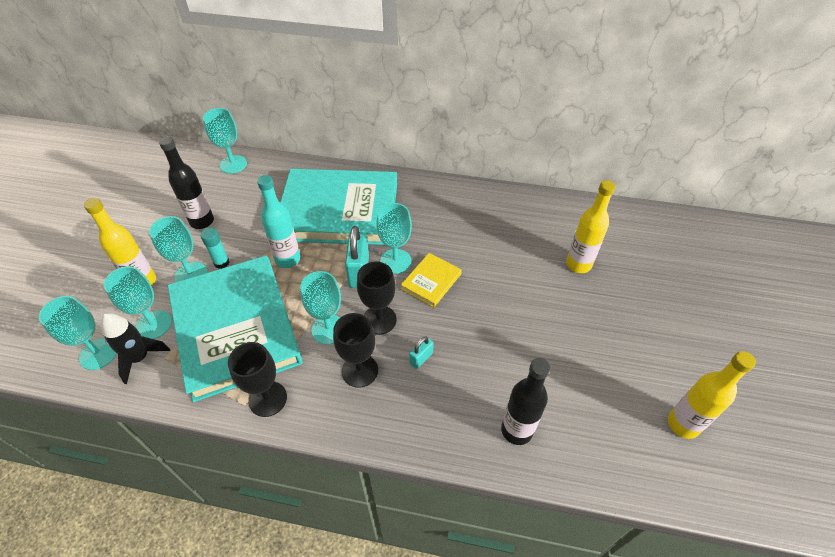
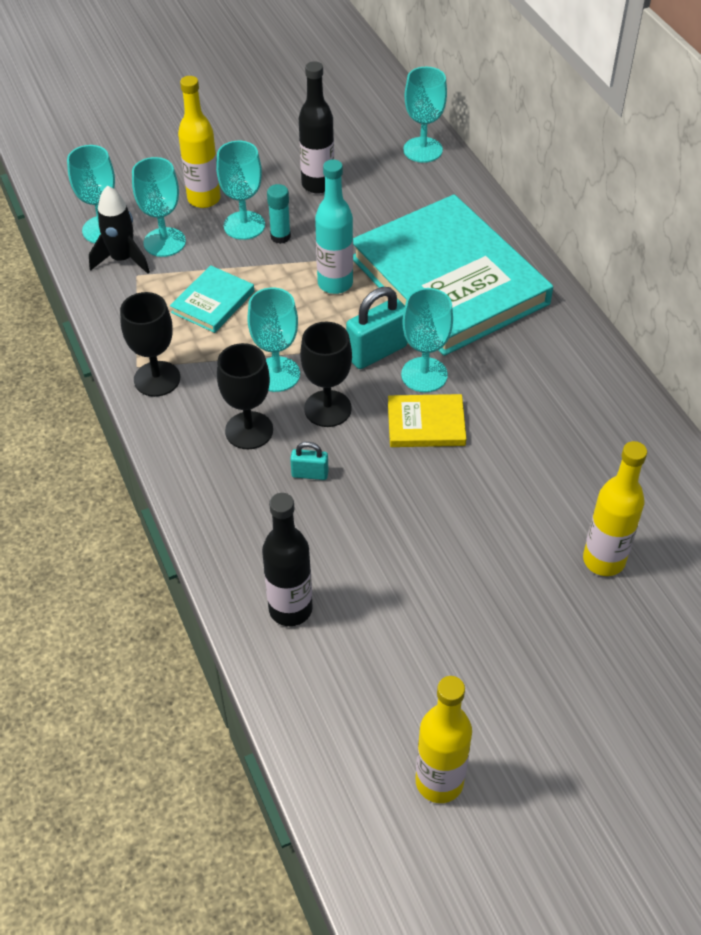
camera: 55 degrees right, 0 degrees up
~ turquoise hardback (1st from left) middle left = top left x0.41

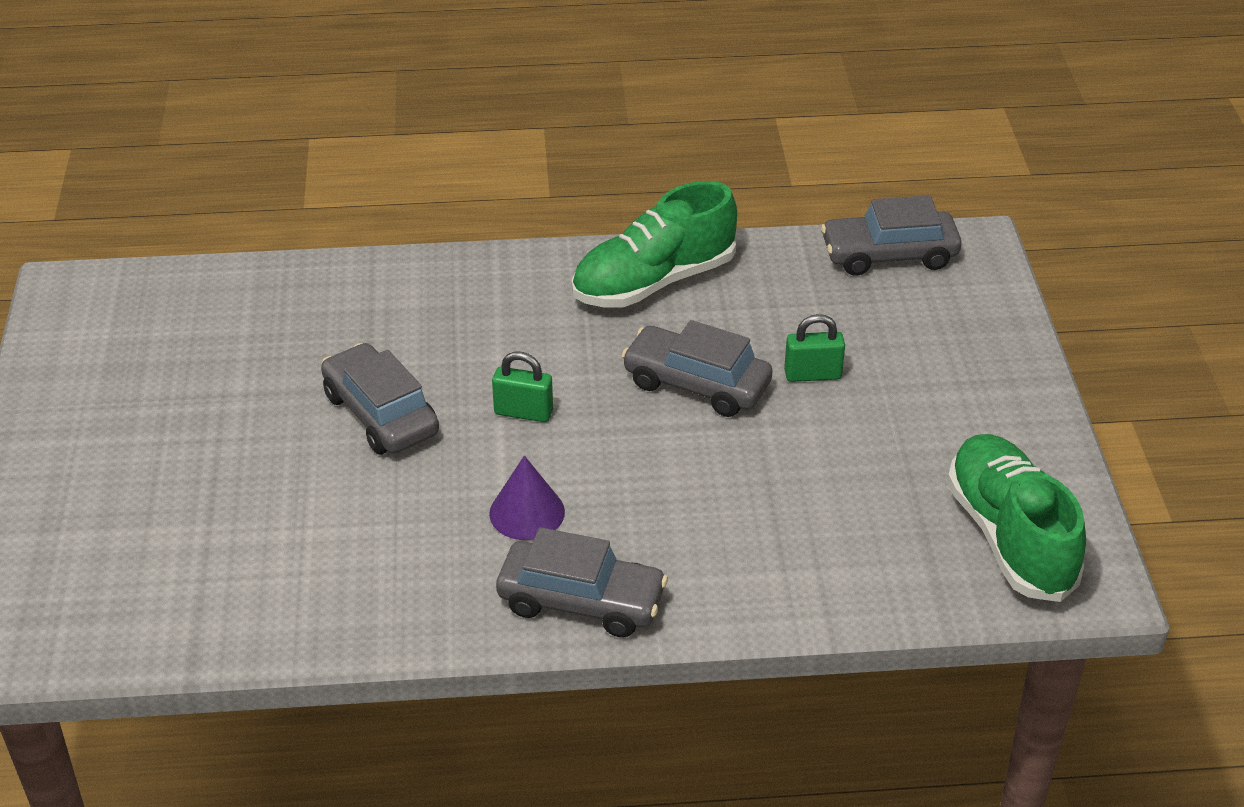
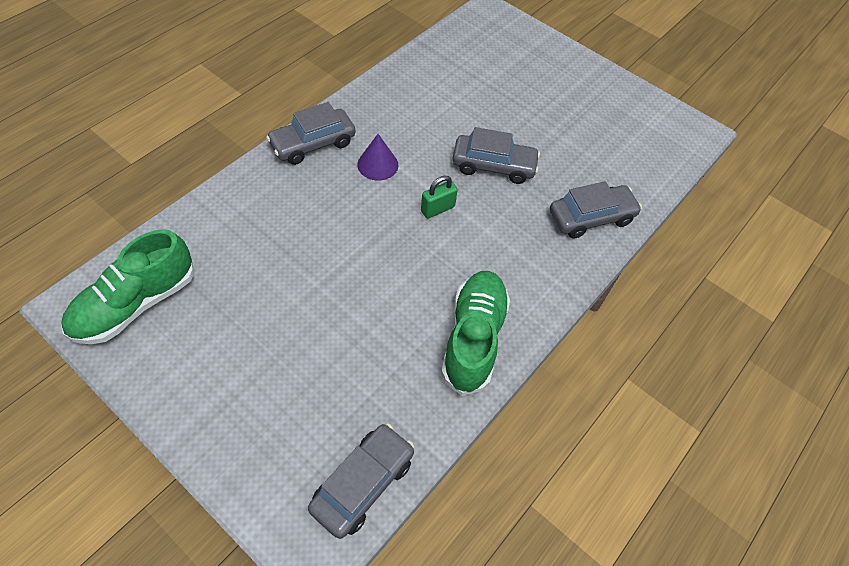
camera: 130 degrees right, 15 degrees up
- emerald small lock (2nd from left) centre
~ grey automobile (3rd from left in the first image) centre to grey automobile (4th from left) middle right
~ emerald sneaker (2nd from left in the first image) middle right = middle left 105 degrees clockwise

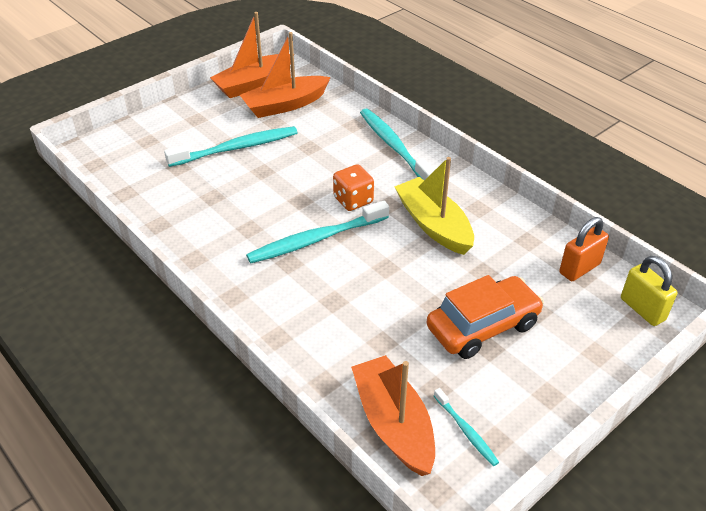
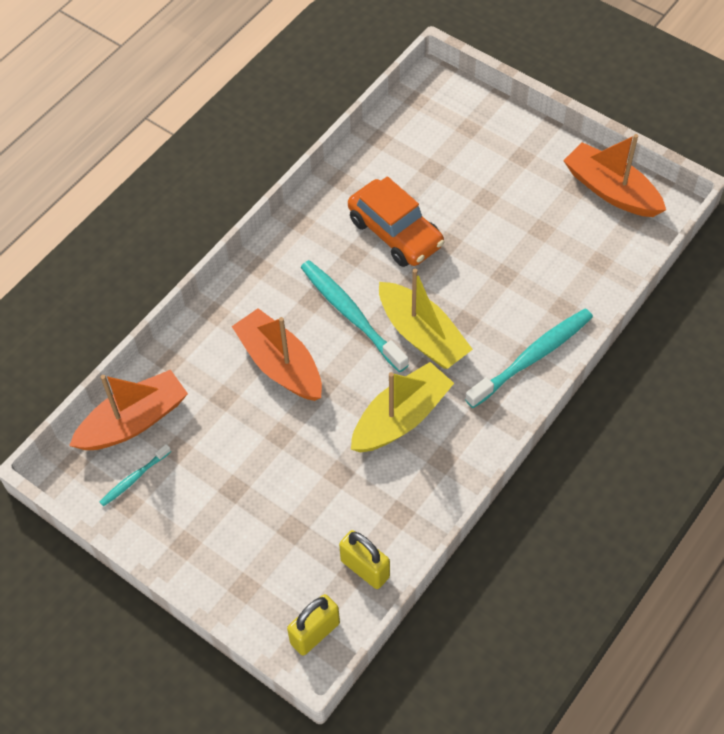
camera: 80 degrees right, 15 degrees up
- turquoise toothbrush (1st from left) top left
~ orange toy boat (2nd from left) top centre to centre
~ orange automobile middle right to top centre
~ orange game die centre to yellow toy boat (2nd from left) centre
~ orange small lock middle right to yellow small lock (2nd from left) bottom centre

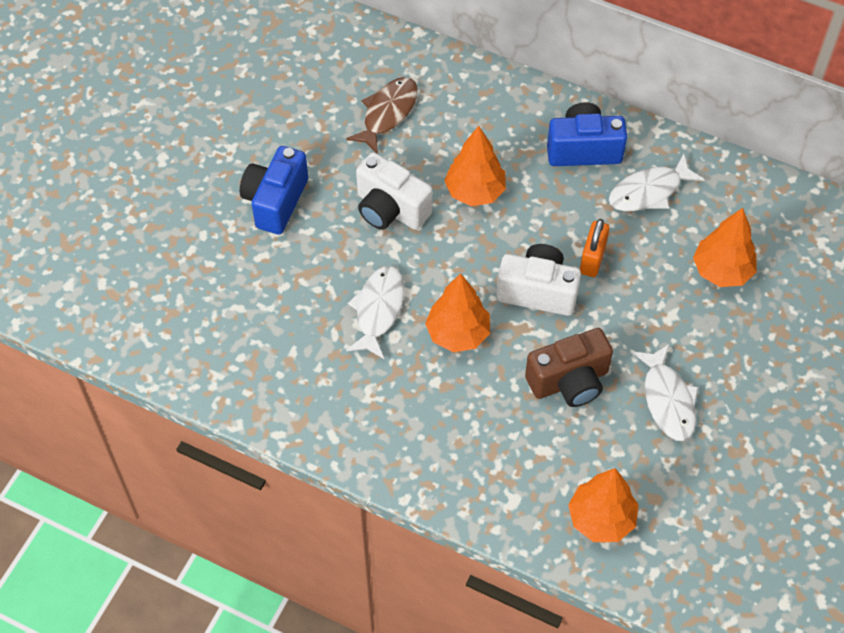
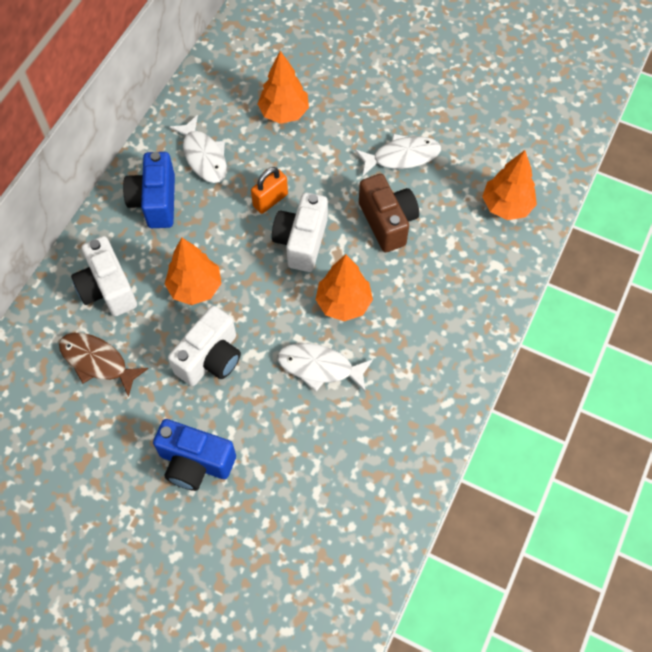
camera: 90 degrees left, 5 degrees up
+ white compact camera (1st from left) middle left
~ orange small lock middle right = top centre 60 degrees counterclockwise

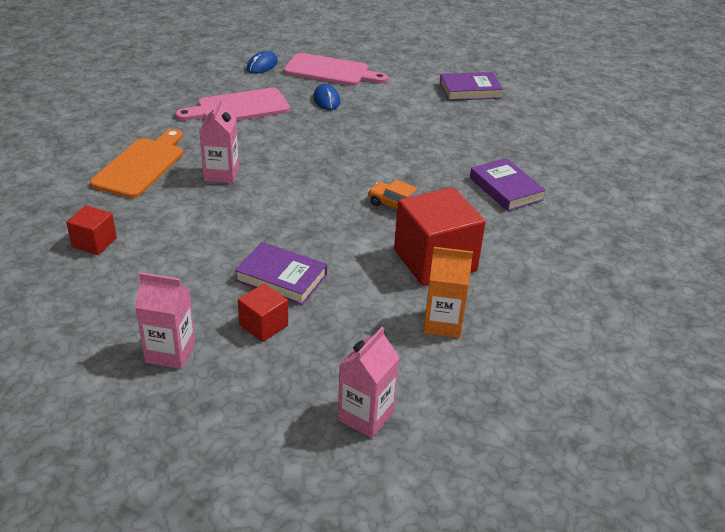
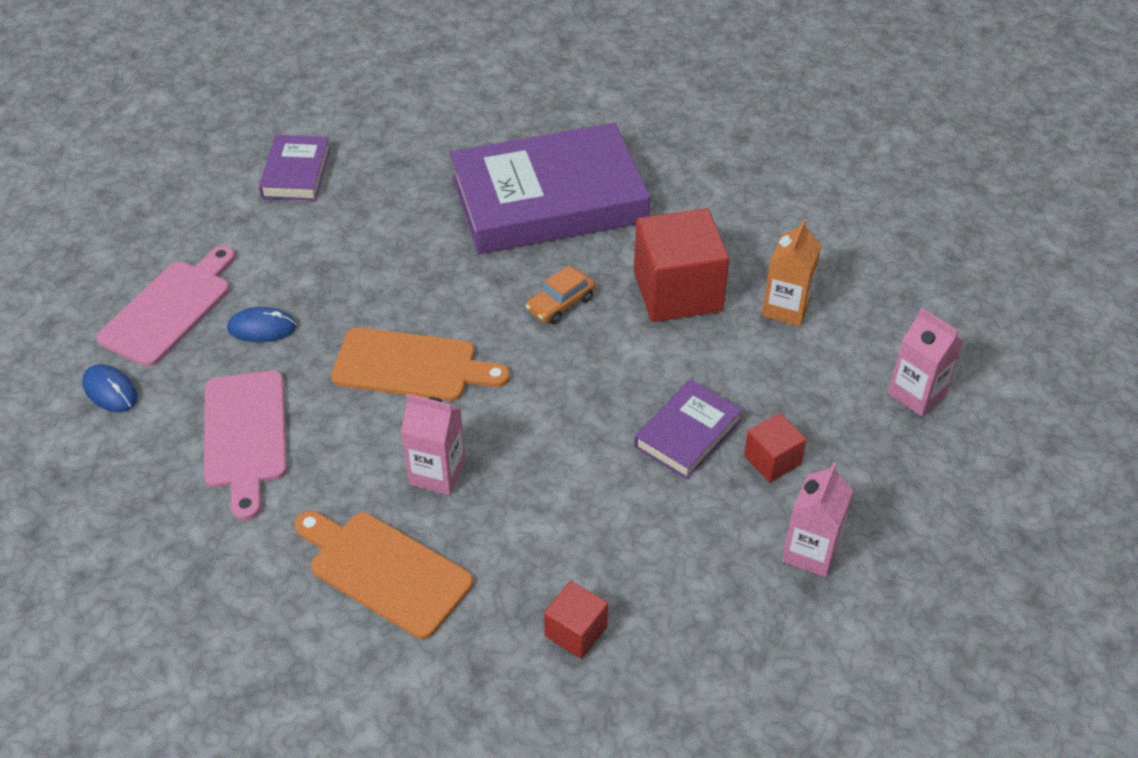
camera: 75 degrees left, 10 degrees up
+ orange chopping board (2nd from left) centre
~ royal purple hardback (3rd from left in the first image) middle right = top centre x2.13

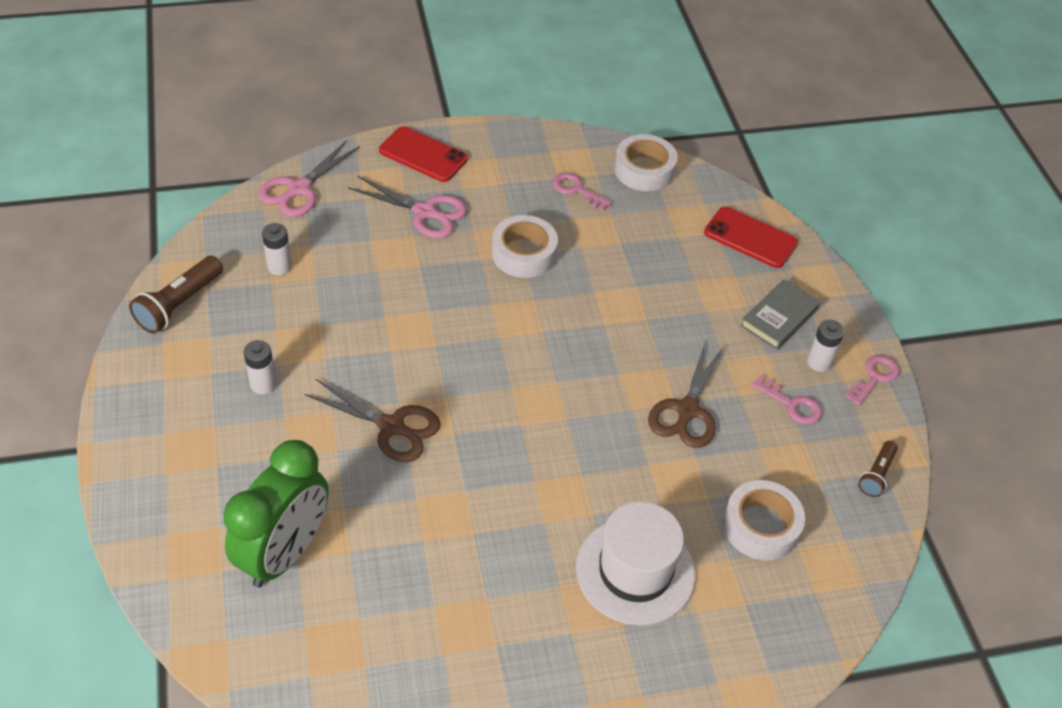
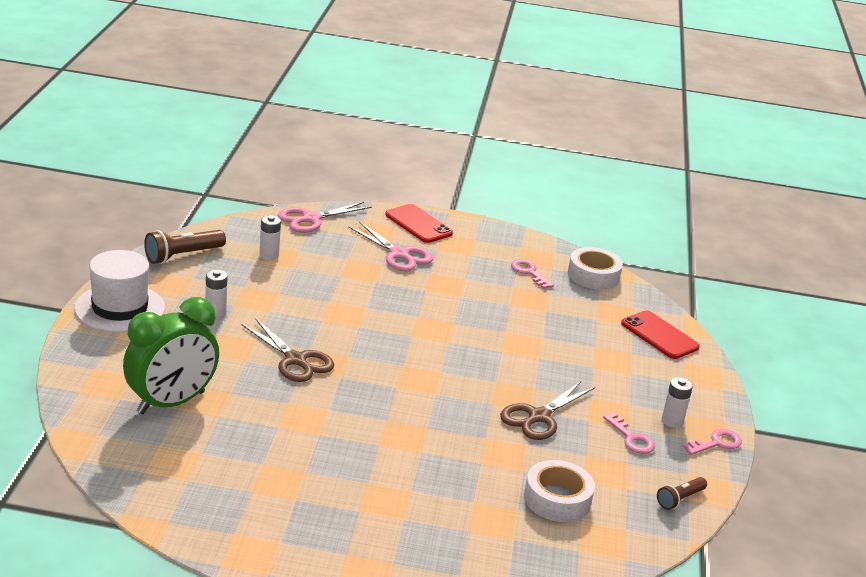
camera: 20 degrees right, 20 degrees down
- white roll of tape (1st from left) centre
- grey hardback middle right
~ white hat bottom centre to middle left

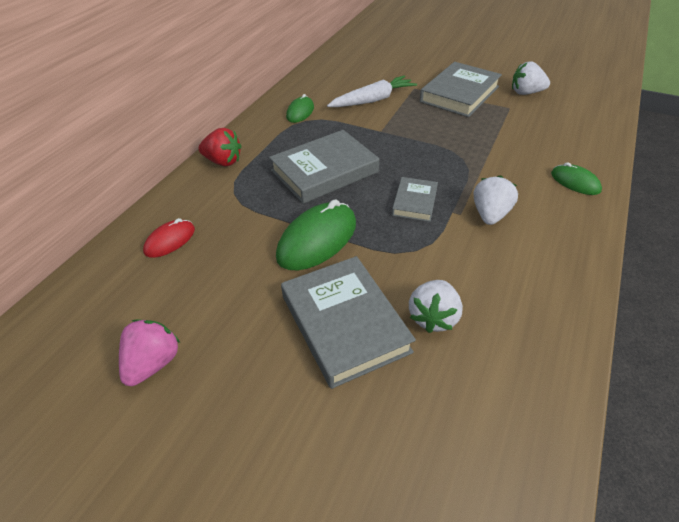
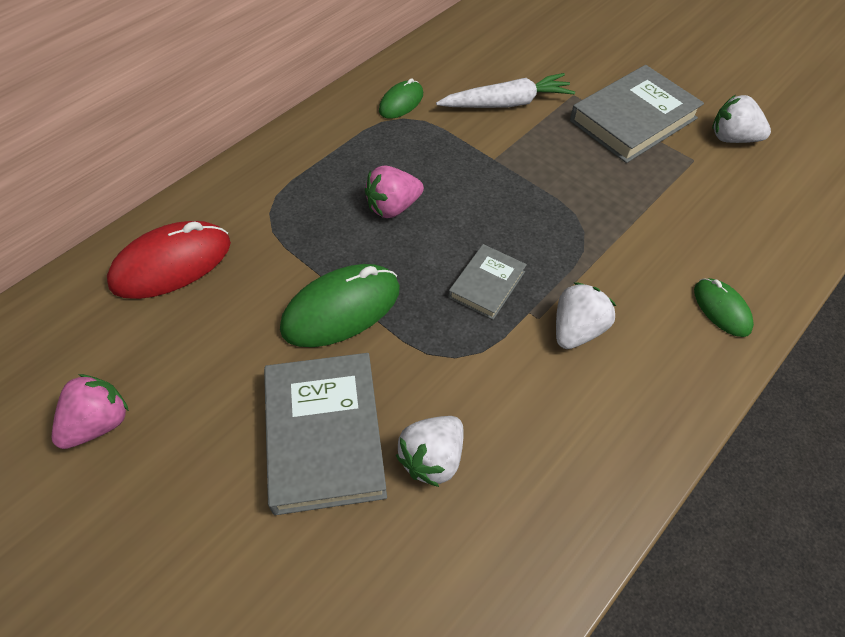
camera: 15 degrees right, 10 degrees up
- scarlet toy strawberry top left
~ grey hardback (1st from left) top centre to pink toy strawberry (2nd from left) top centre
~ scarlet mouse middle left = middle left x1.77

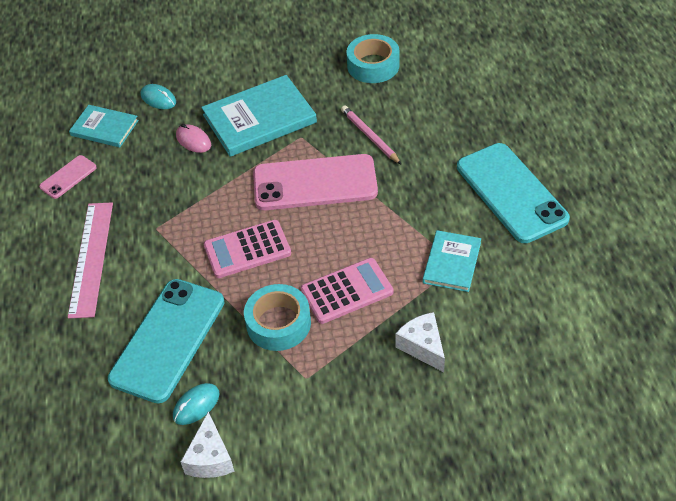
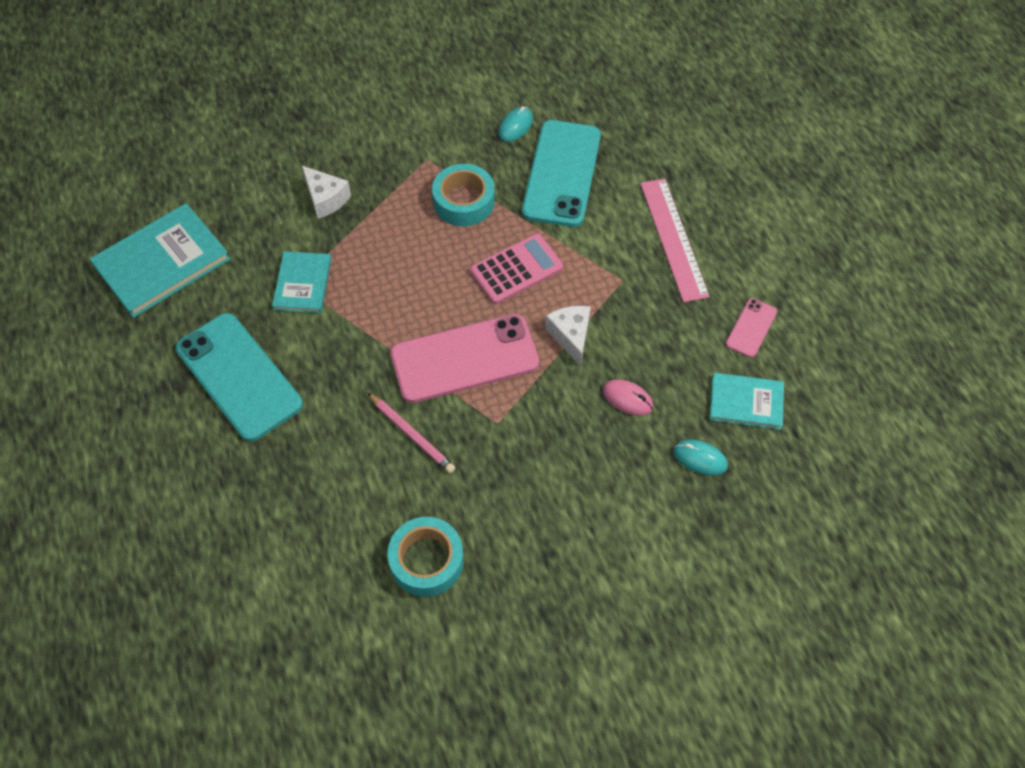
camera: 165 degrees right, 10 degrees up
- pink calculator (2nd from left) centre
~ white piece of cheese (1st from left in the first image) bottom left to white piece of cheese (2nd from left) centre
~ turquoise hardback (2nd from left in the first image) top centre to turquoise hardback (1st from left) middle left

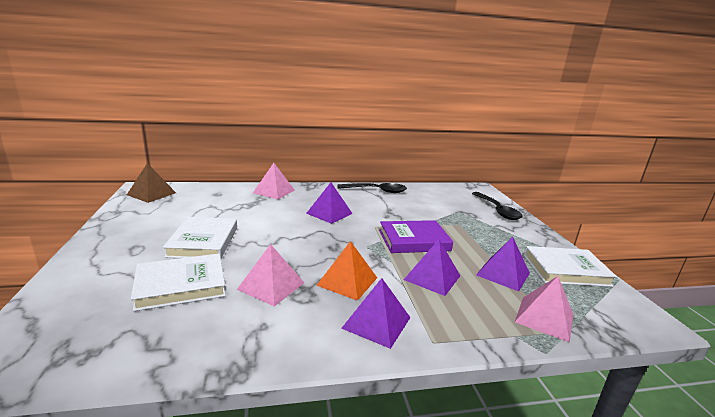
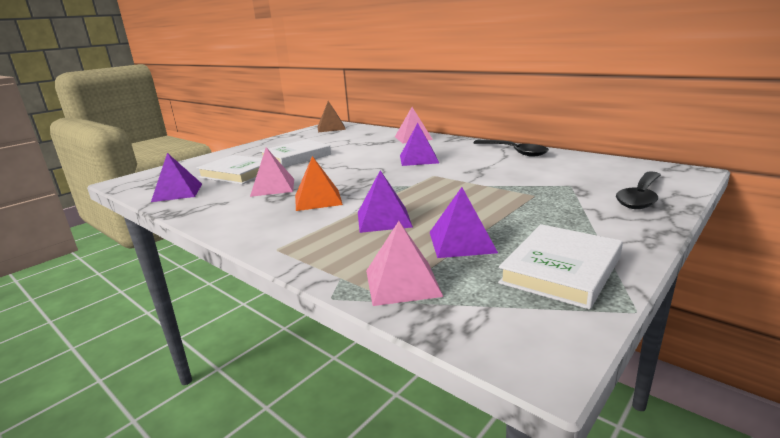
camera: 55 degrees right, 0 degrees up
- royal purple hardback centre
~ royal purple pyramid shape (2nd from left in the first image) bottom centre to royal purple pyramid shape (1st from left) middle left
~ white hardback (3rd from left) middle right = middle right 75 degrees clockwise

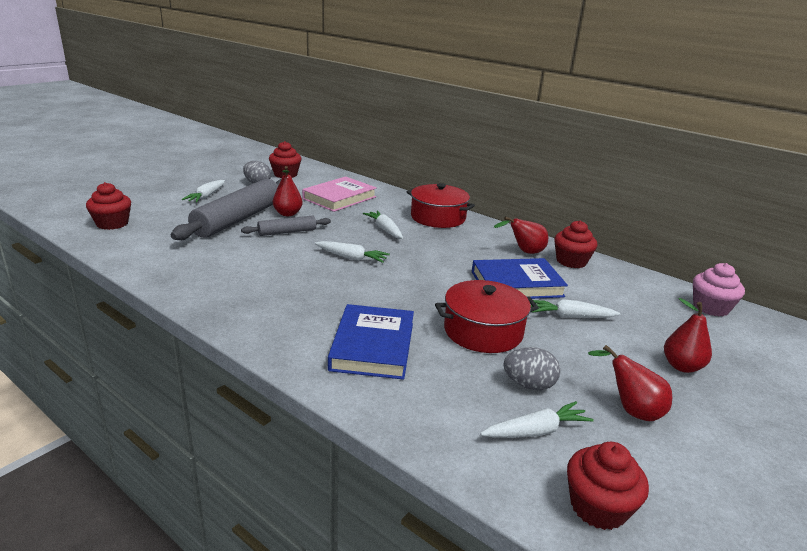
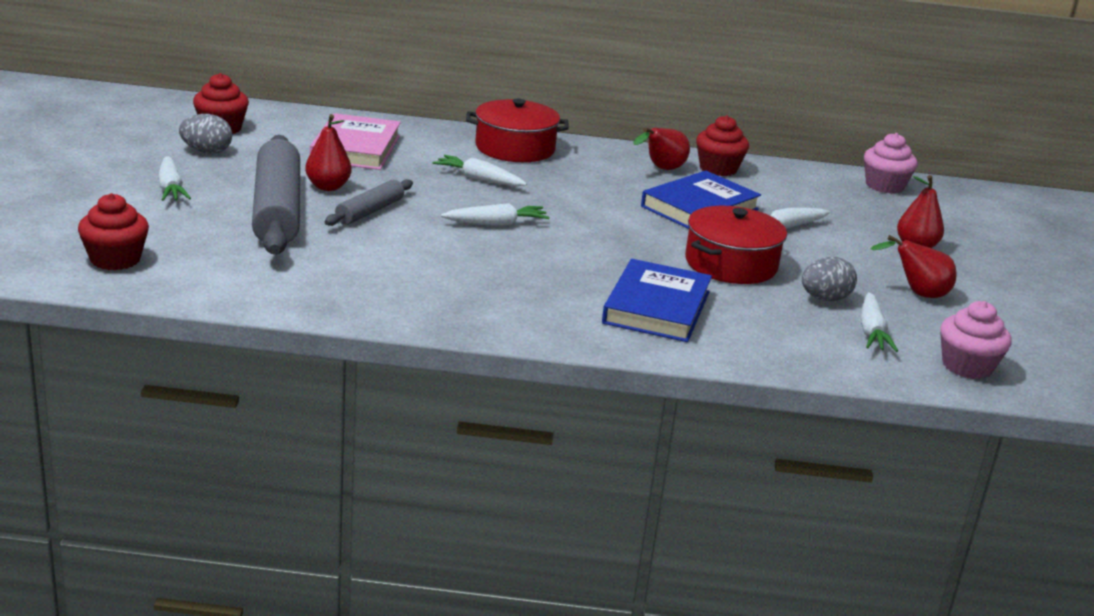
camera: 35 degrees left, 0 degrees up
~ scarlet fairy cake (4th from left) bottom right to pink fairy cake (2nd from left) middle right
~ royal blue hardback (1st from left) centre = centre 45 degrees clockwise
~ white toy carrot (4th from left in the first image) bottom centre = middle right 150 degrees clockwise

